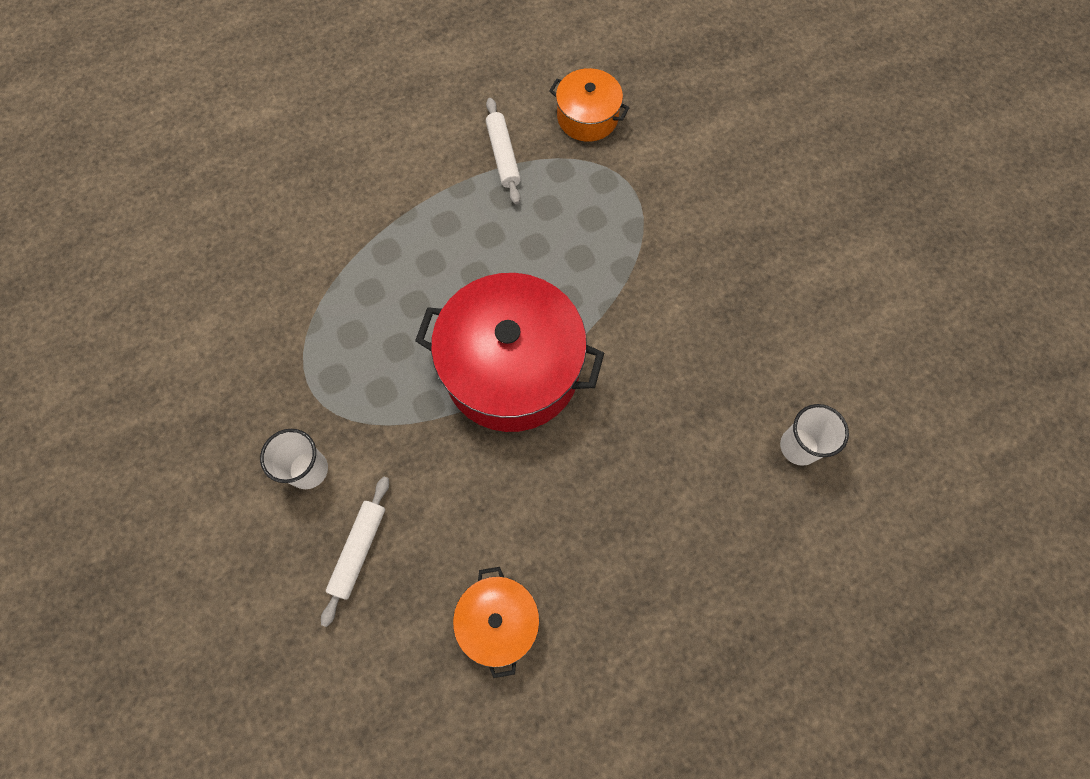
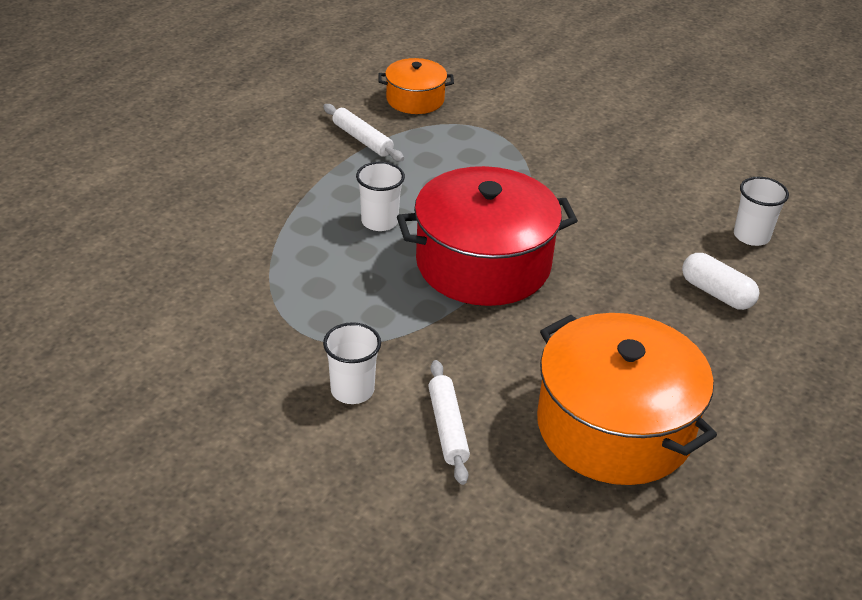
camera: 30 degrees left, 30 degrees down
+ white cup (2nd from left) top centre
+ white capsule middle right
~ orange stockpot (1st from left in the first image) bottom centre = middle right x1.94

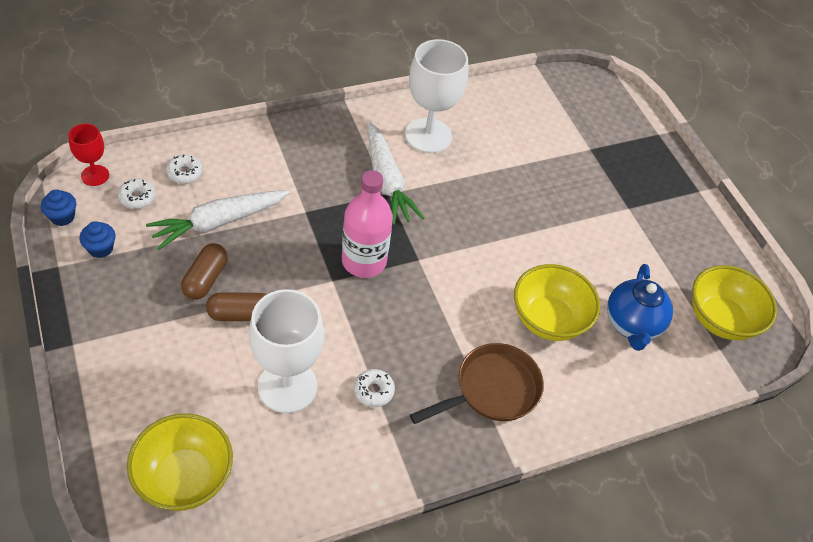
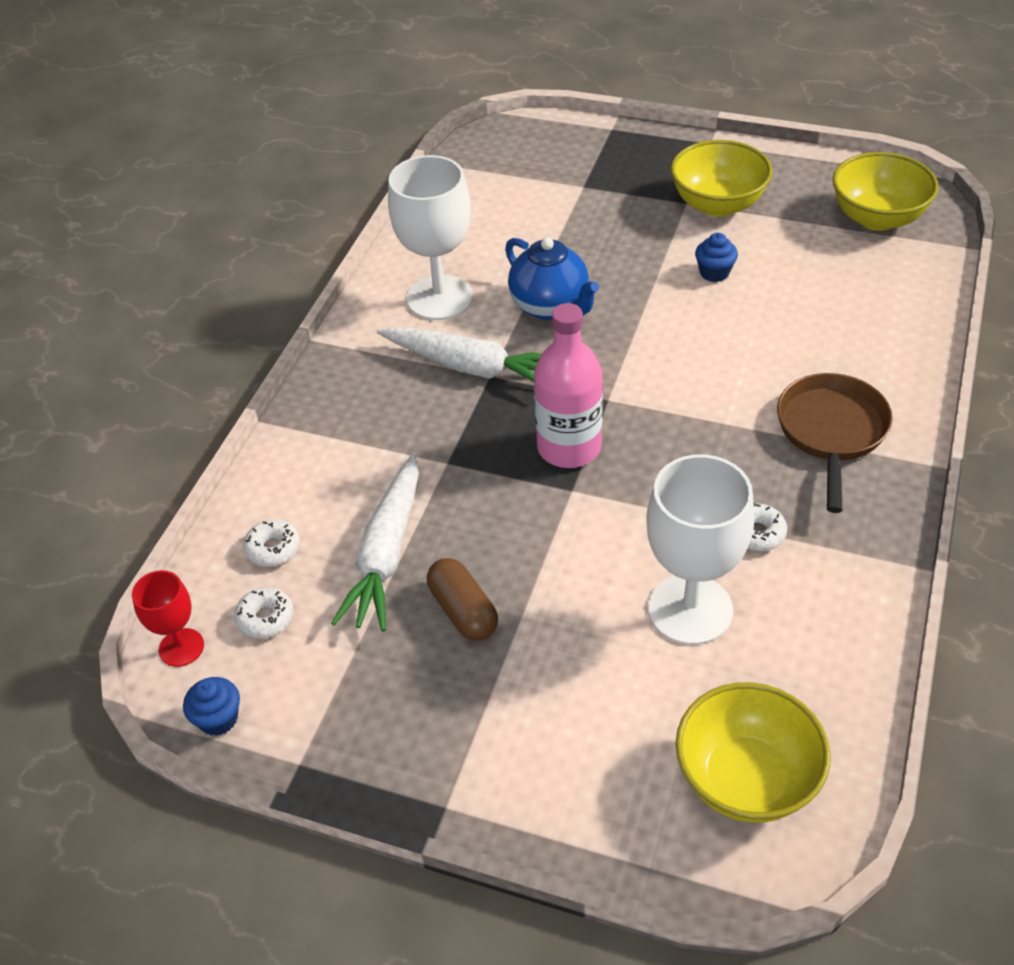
camera: 40 degrees left, 5 degrees down
- dark brown capsule (2nd from left) middle left
~ royal blue fairy cake (2nd from left) middle left to top right
~ yellow serving bowl (2nd from left in the first image) middle right to yellow serving bowl (1st from left) top right
~ royal blue tea pot middle right to top centre

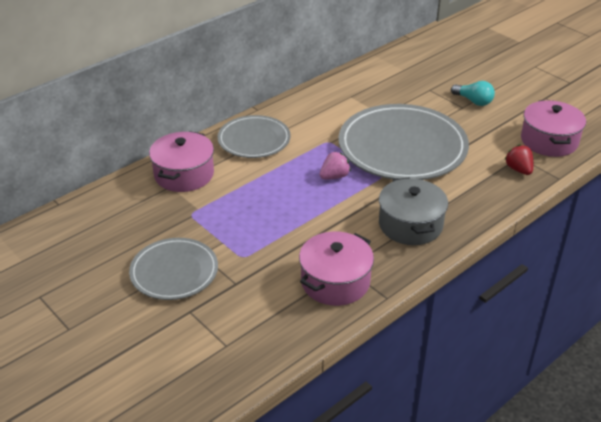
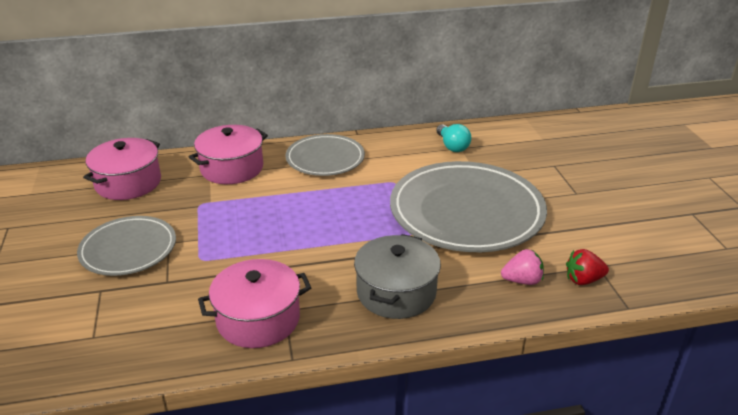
camera: 30 degrees right, 5 degrees down
~ pink toy strawberry centre to middle right
~ turquoise lightbulb top right to top centre
~ pink stockpot (3rd from left in the first image) top right to pink stockpot (1st from left) middle left
~ scarlet toy strawberry middle right = middle right 105 degrees counterclockwise

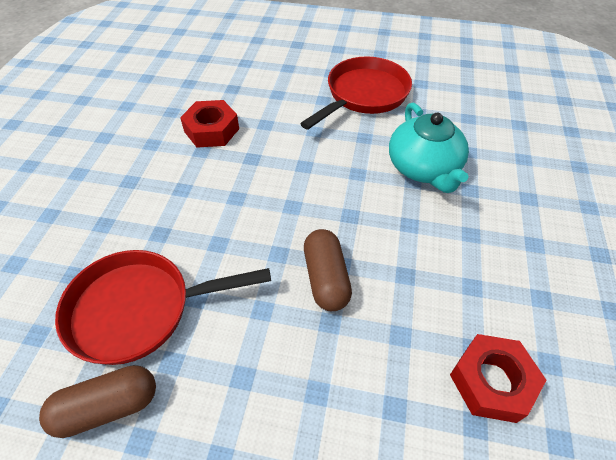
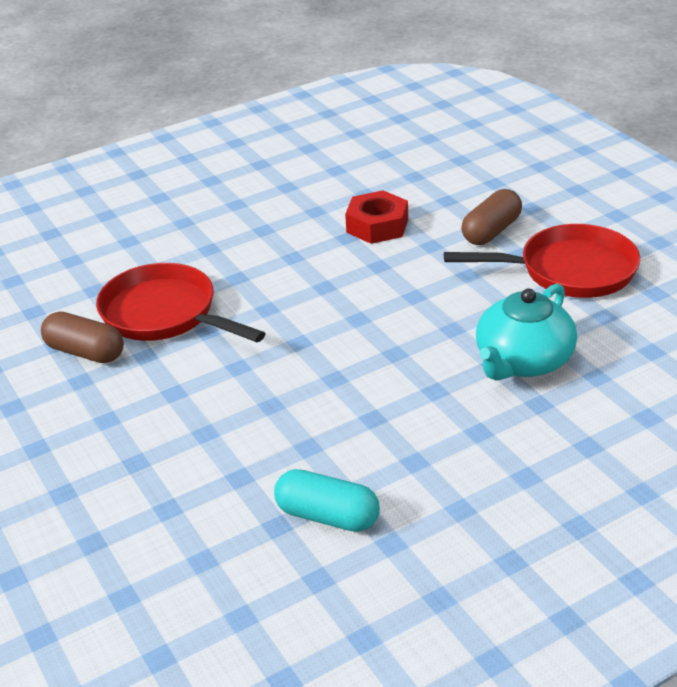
camera: 50 degrees right, 15 degrees down
~ dark brown capsule (2nd from left) centre to top right
~ scarlet nut (2nd from left) bottom right to turquoise capsule bottom centre

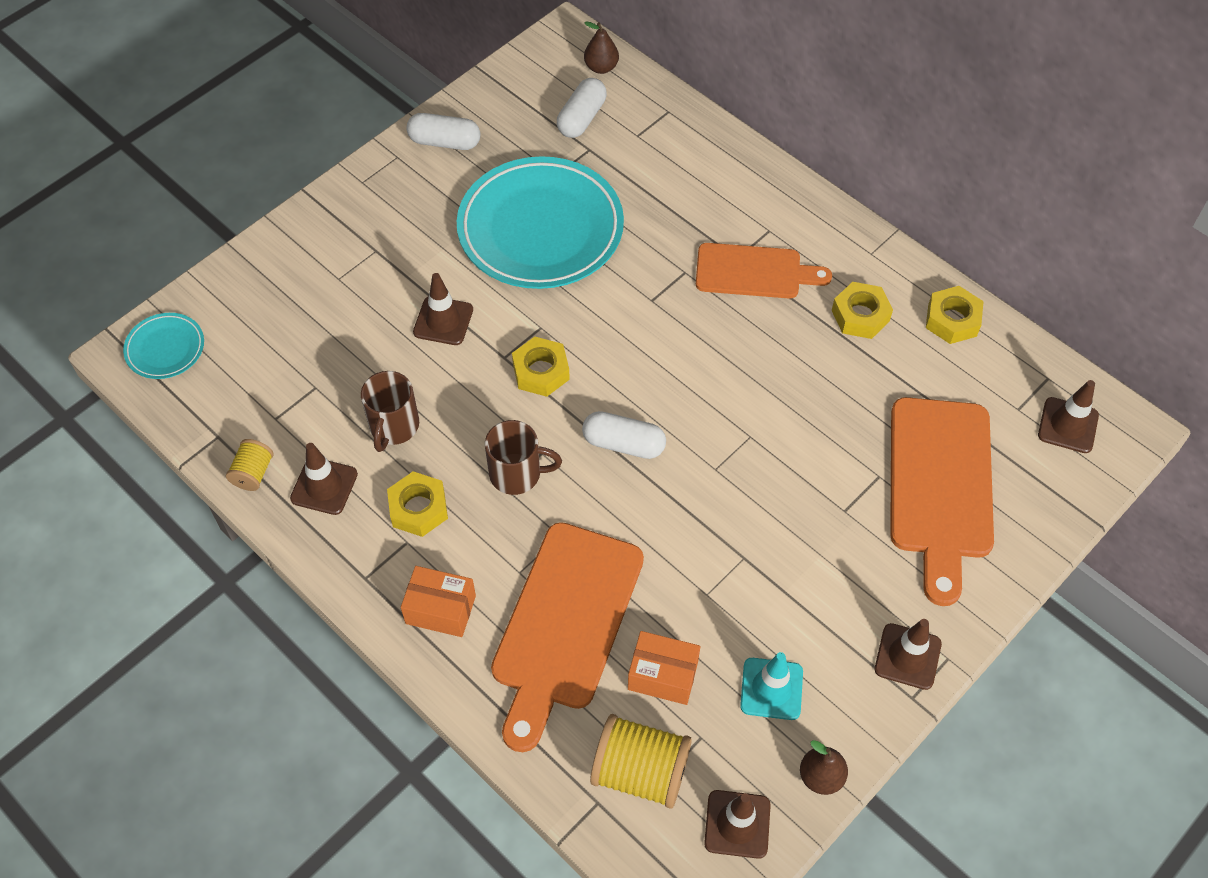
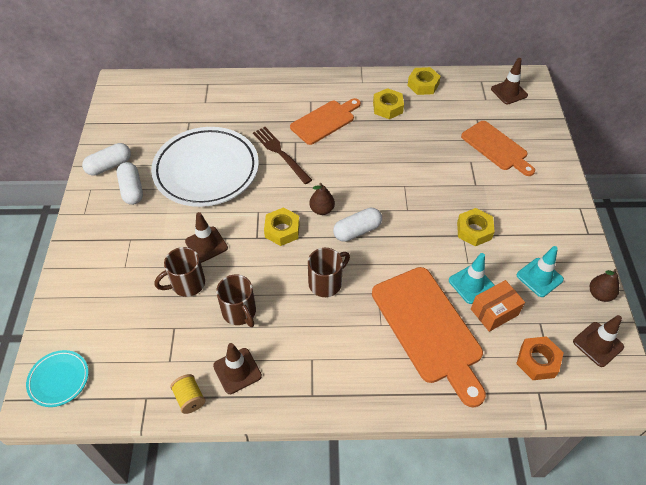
camera: 45 degrees left, 5 degrees down
- orange box (1st from left) bottom centre
- dark brown safety cone (4th from left) bottom right
+ dark brown mug (1st from left) middle left
+ dark brown table fork top centre
+ turquoise safety cone (1st from left) middle right
~ yellow nut (1st from left in the first image) centre to yellow nut (4th from left) middle right
~ white capsule (2nd from left) top centre to middle left
~ dark brown pear (1st from left) top centre to centre
~ yellow reel of thread (2nd from left) bottom centre to orange nut bottom right
~ turquoise dinner plate (2nd from left) top centre to white dinner plate middle left
~ orange chopping board (3rd from left) middle right = top right x0.65

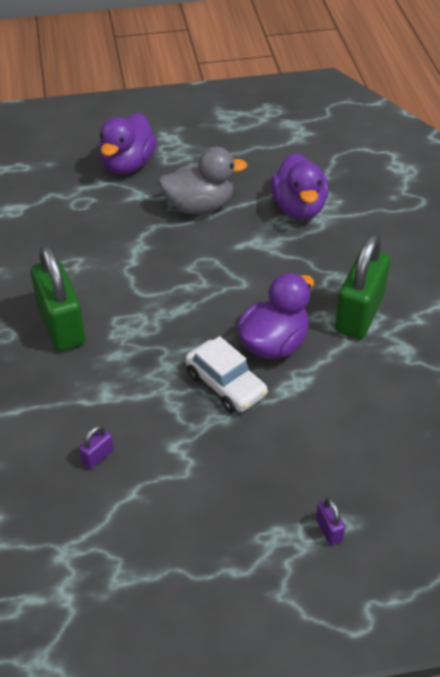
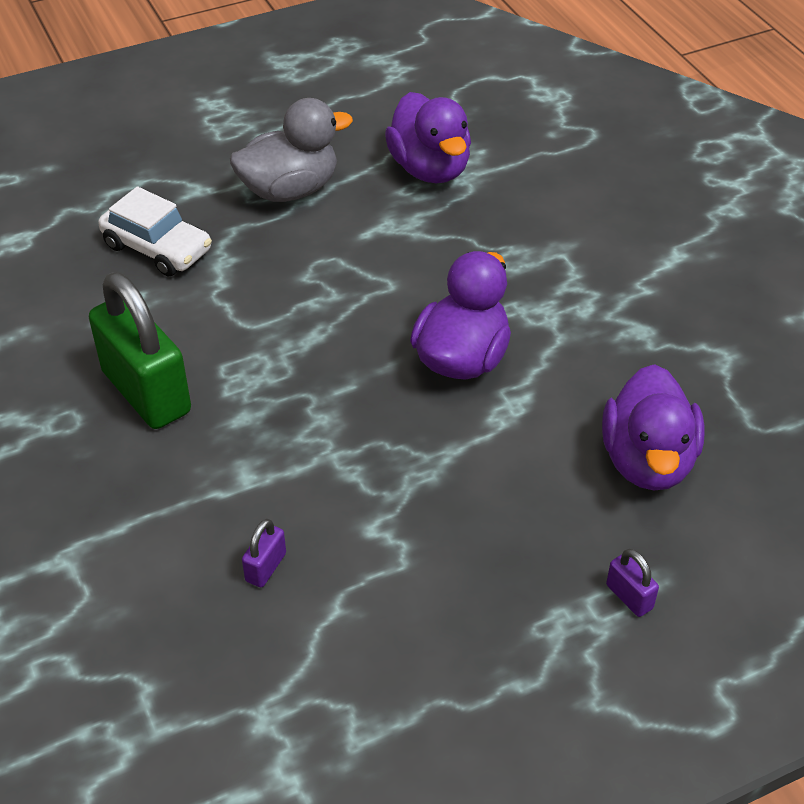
camera: 15 degrees left, 0 degrees up
- emerald small lock (2nd from left) middle right
~ royal purple rubber duck (1st from left in the first image) top left to royal purple rubber duck (3rd from left) middle right
~ white automobile centre to top left

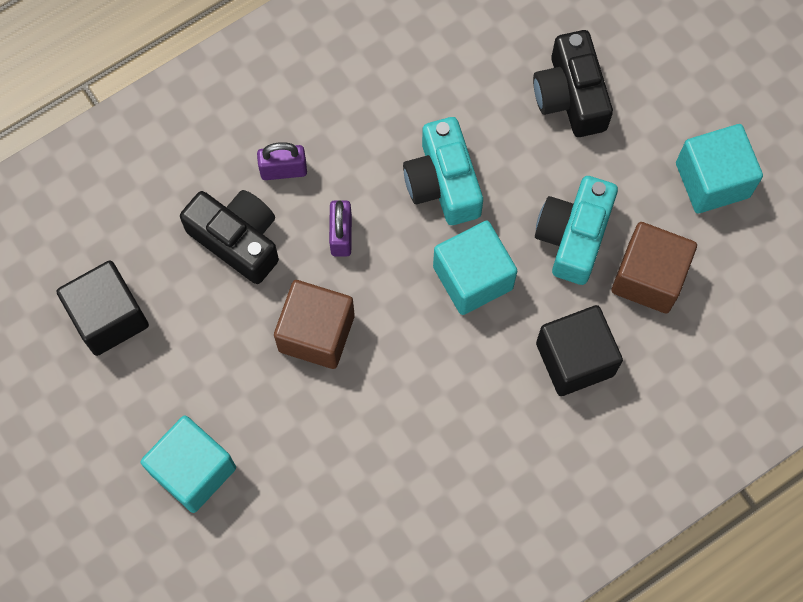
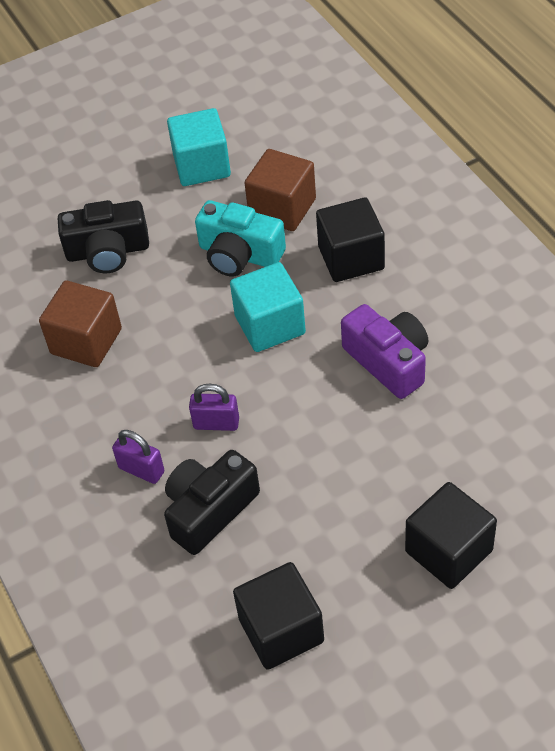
camera: 80 degrees left, 20 degrees down
- turquoise compact camera (1st from left) top centre
+ royal purple compact camera middle right
~ dark brown block (1st from left) centre to middle left
~ turquoise block (1st from left) bottom left to ebony block (3rd from left) bottom right
~ royal purple small lock (1st from left) top centre = middle left 60 degrees counterclockwise

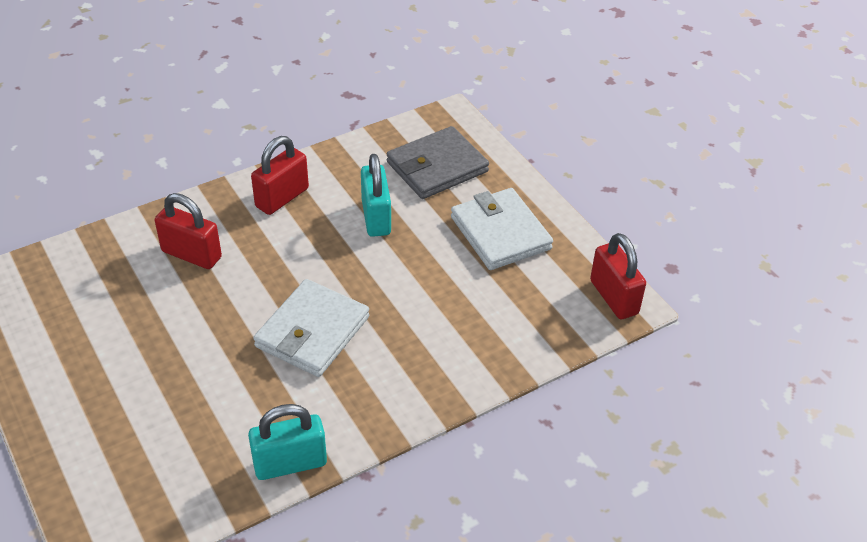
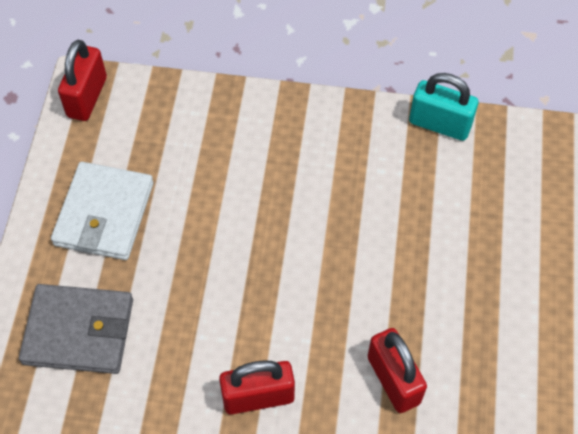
camera: 140 degrees left, 15 degrees up
- white card wallet (1st from left) centre
- turquoise small lock (2nd from left) centre

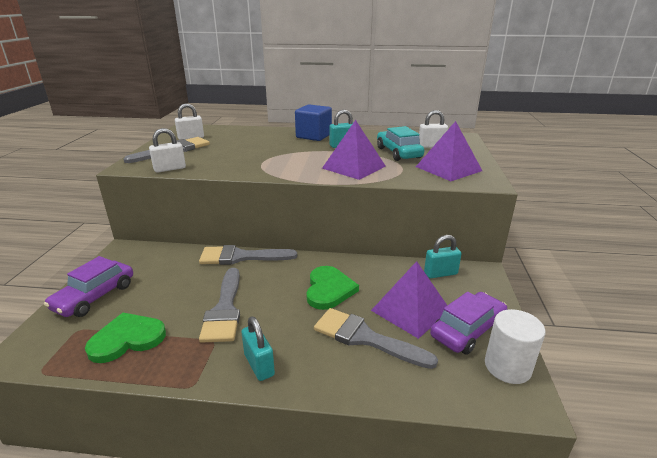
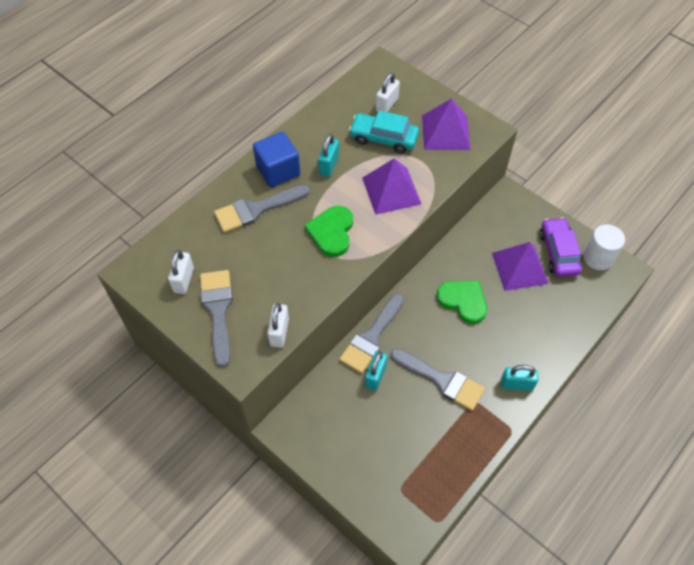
camera: 55 degrees left, 30 degrees up
- royal purple automobile (1st from left) middle left
~ emerald heart (1st from left) bottom left to centre
~ grey paint brush (4th from left in the first image) bottom centre to grey paint brush (2nd from left) centre
~ turquoise small lock (3rd from left in the first image) middle right to turquoise small lock (2nd from left) centre

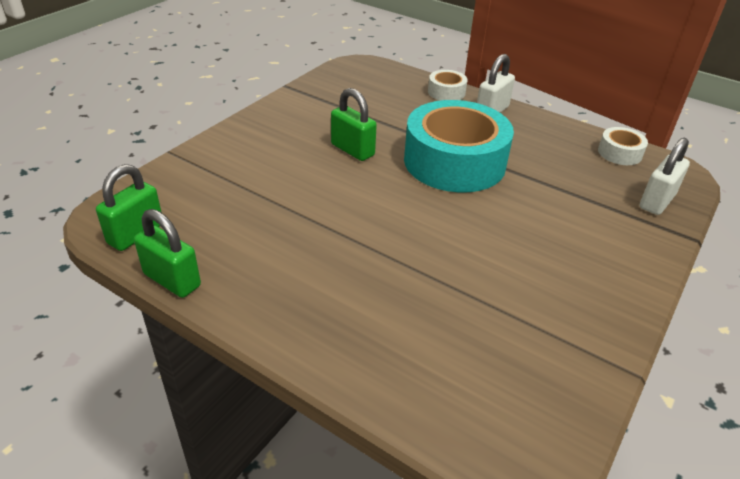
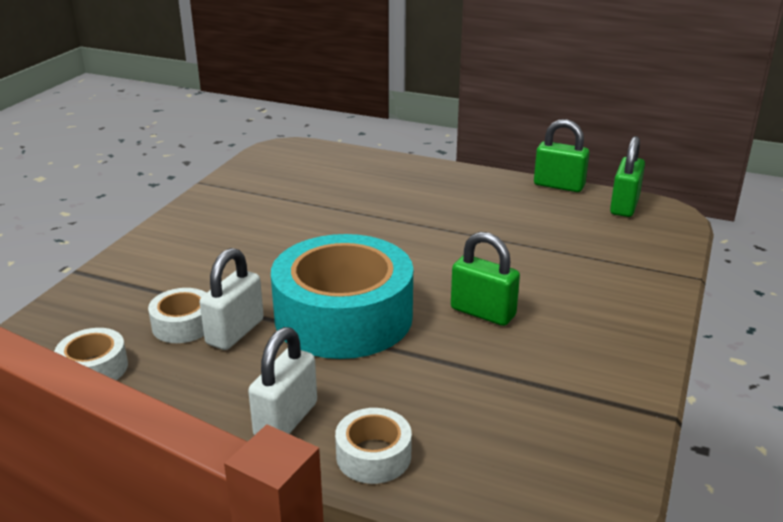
camera: 170 degrees right, 10 degrees down
+ white roll of tape (2nd from left) middle left
~ white small lock (2nd from left in the first image) middle right to white small lock (1st from left) middle left

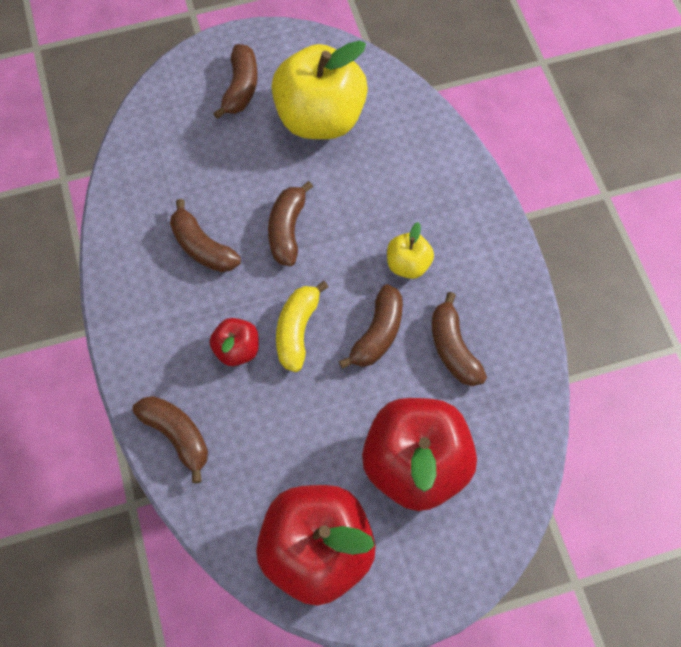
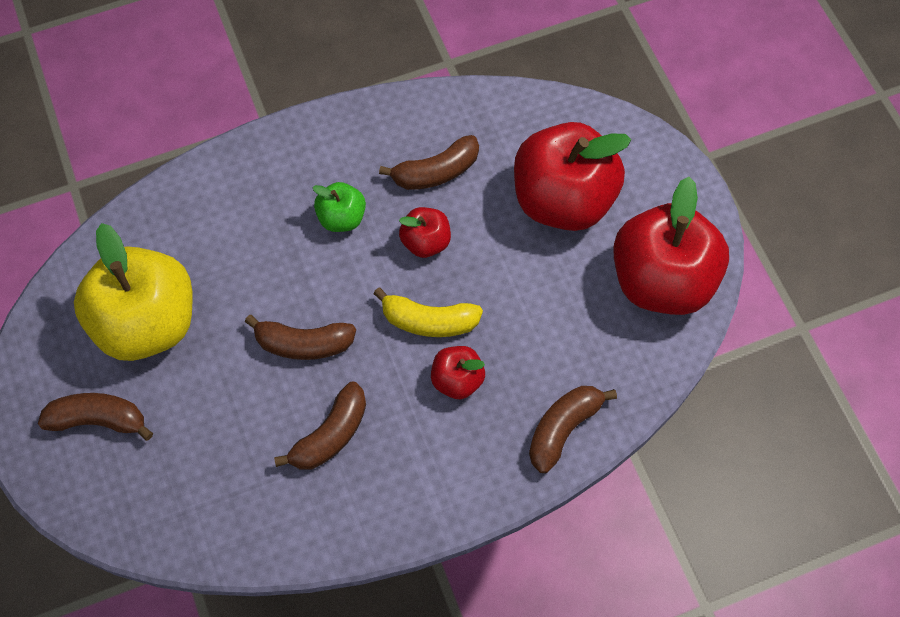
camera: 95 degrees left, 0 degrees up
~ dark brown banana fruit (5th from left) centre to scarlet toy apple (1st from left) centre
~ yellow toy apple (2nd from left) centre to emerald toy apple centre

